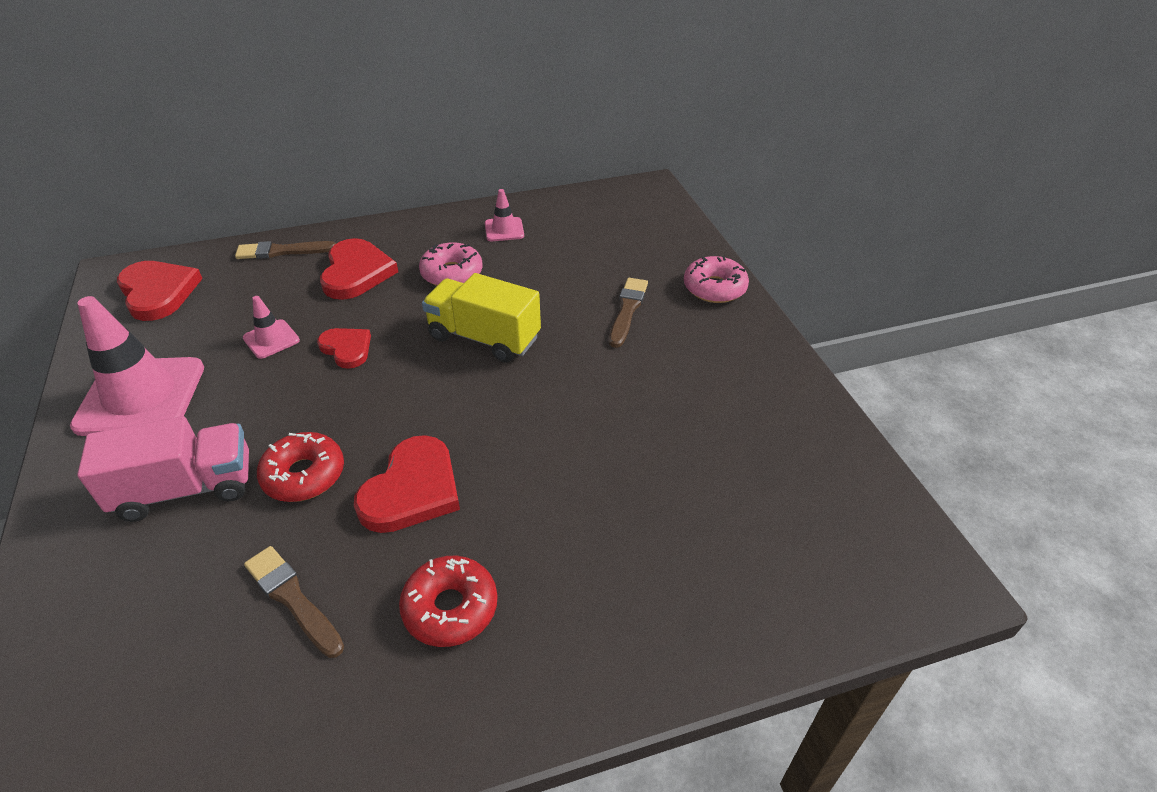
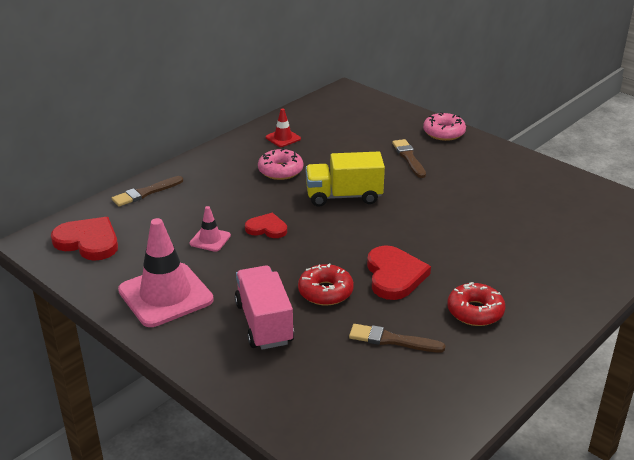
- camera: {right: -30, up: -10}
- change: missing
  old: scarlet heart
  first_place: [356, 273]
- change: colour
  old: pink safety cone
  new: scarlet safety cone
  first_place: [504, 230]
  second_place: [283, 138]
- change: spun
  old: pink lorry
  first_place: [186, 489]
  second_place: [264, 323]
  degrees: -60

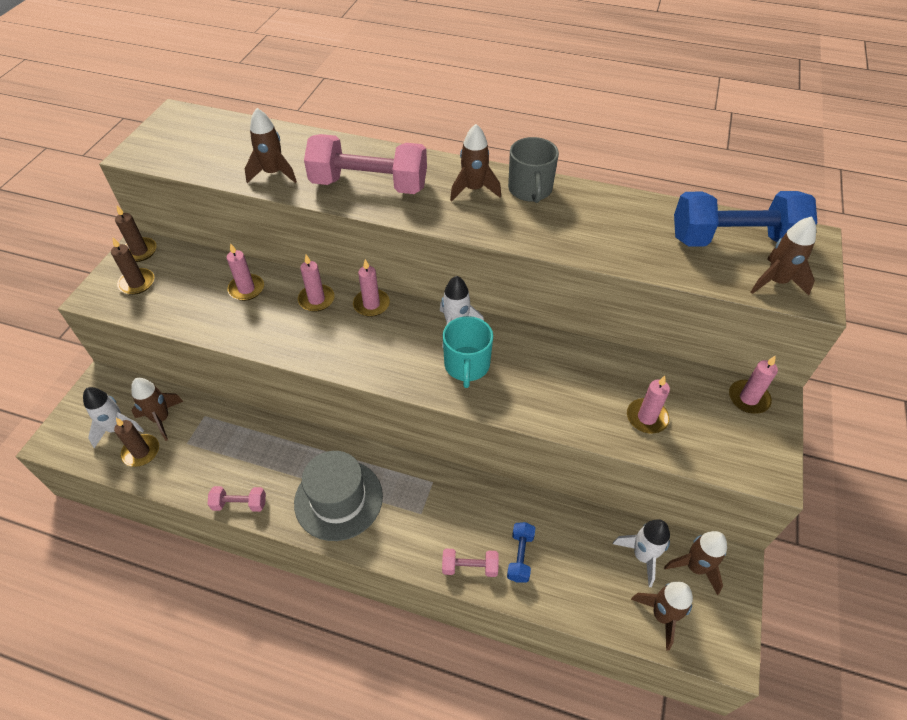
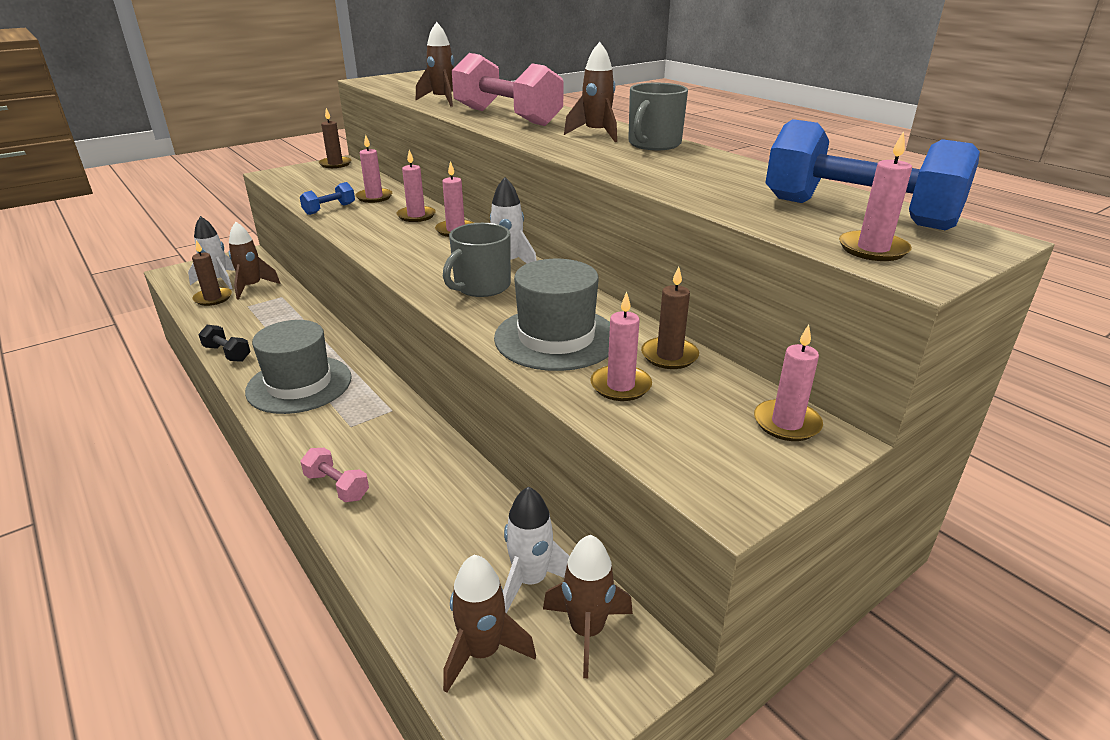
- camera: {right: 35, up: -20}
- change: appeared
  new: grey hat
  second_place: [556, 338]
- change: relocated
  old: brown wax candle
  first_place: [137, 283]
  second_place: [669, 356]
- change: relocated
  old: blue free weight
  first_place: [520, 556]
  second_place: [329, 209]
- change: exchanged
  old: brown toy rocket
  new: pink wax candle
  first_place: [776, 282]
  second_place: [873, 249]
- change: colour
  old: pink free weight
  new: black free weight
  first_place: [240, 504]
  second_place: [227, 353]
- change: colour
  old: aqua mug
  new: grey mug
  first_place: [467, 365]
  second_place: [481, 286]

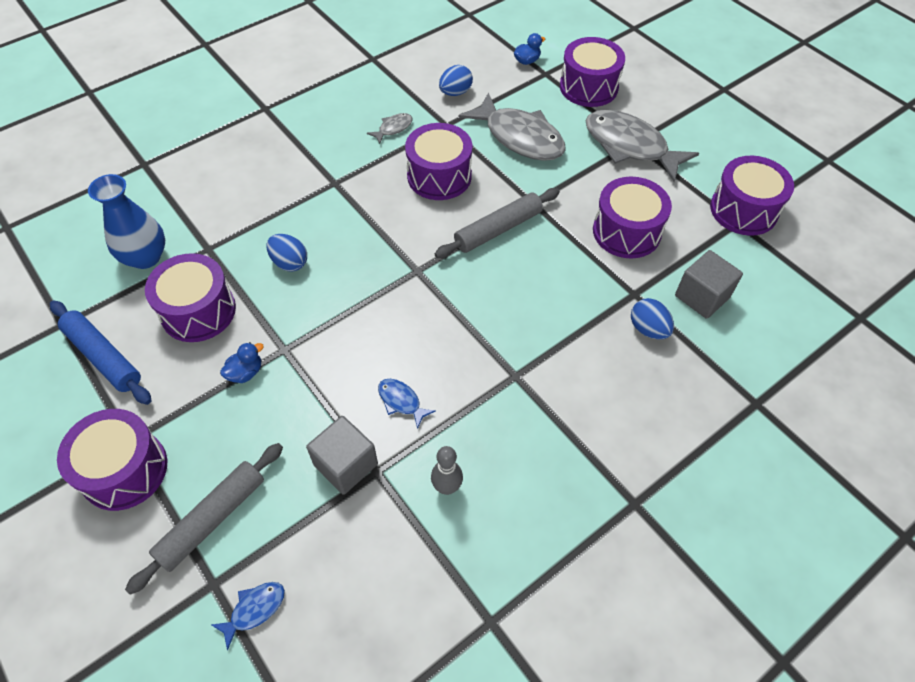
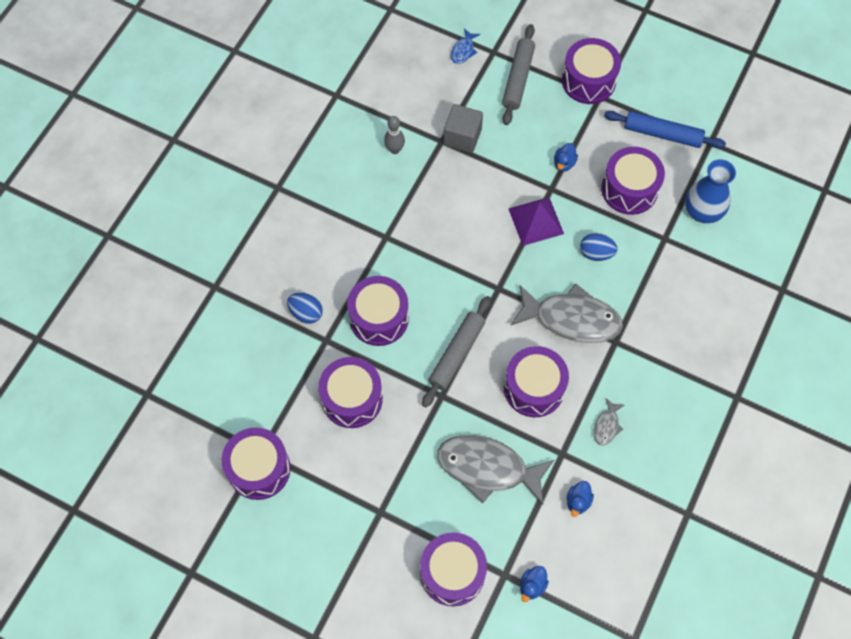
- camera: {right: 155, up: 10}
- change: missing
  old: blue fish
  first_place: [401, 401]
- change: missing
  old: grey solid cube
  first_place: [702, 296]
- change: appeared
  new: purple snare drum
  second_place: [379, 318]
- change: appeared
  new: purple pyramid
  second_place: [536, 221]
- change: relocated
  old: grey fish
  first_place: [630, 146]
  second_place: [571, 319]
- change: exchanged
  old: blue egg
  new: blue duck
  first_place: [455, 92]
  second_place: [578, 501]

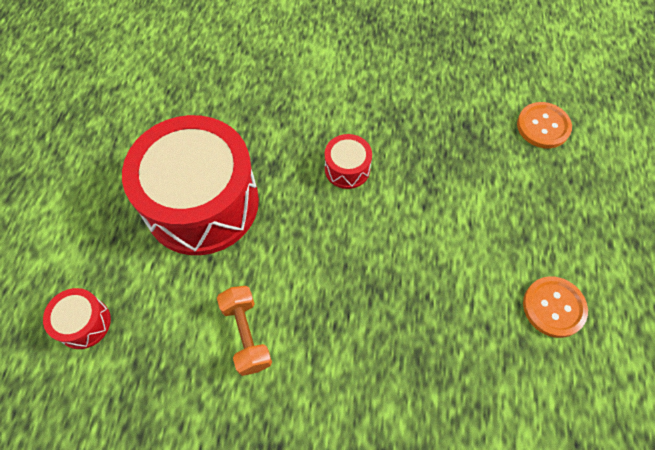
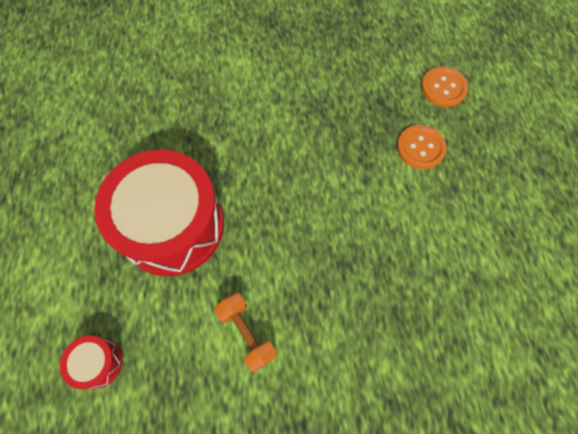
- camera: {right: -15, up: 5}
- change: missing
  old: scarlet snare drum
  first_place: [347, 169]
- change: relocated
  old: orange-coloured button
  first_place: [553, 307]
  second_place: [420, 148]

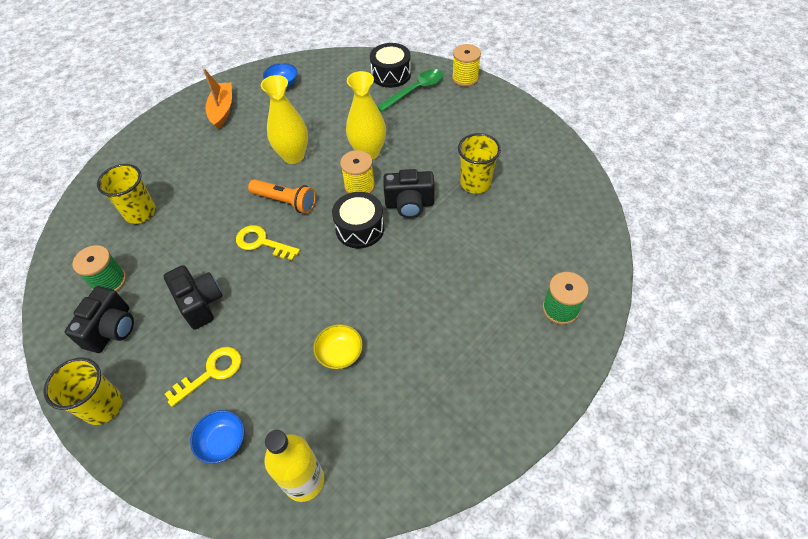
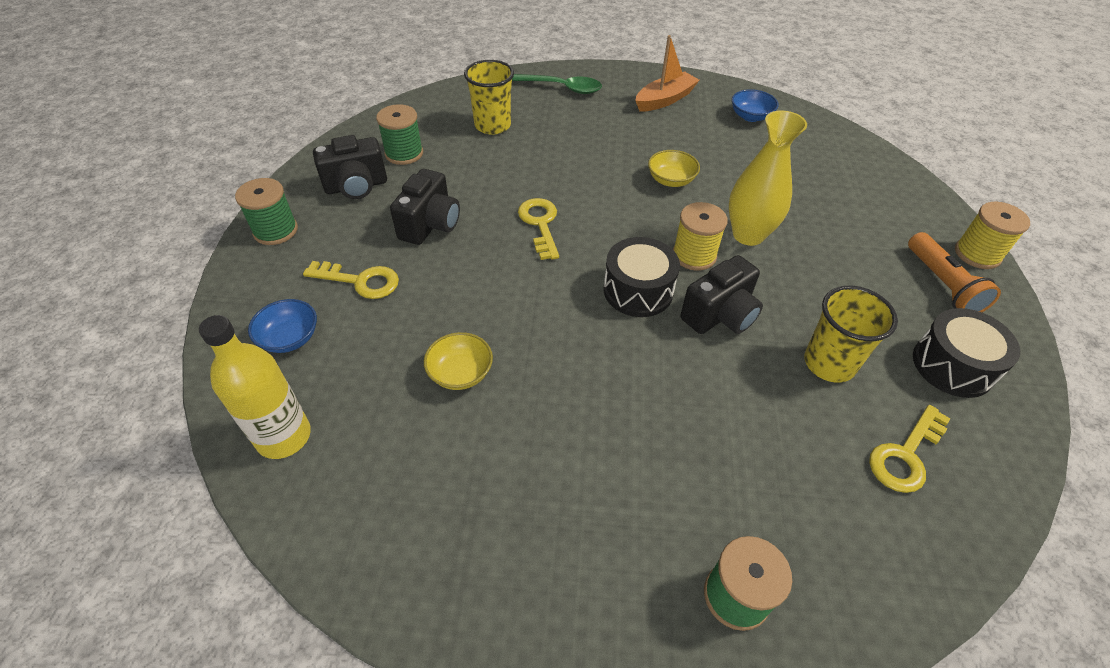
- camera: {right: 50, up: -5}
- change: appeared
  new: bright yellow latchkey
  second_place: [905, 455]
- change: relocated
  old: orange-coloured flashlight
  first_place: [285, 201]
  second_place: [942, 284]
- change: relocated
  old: black snare drum
  first_place: [391, 74]
  second_place: [952, 365]
- change: relocated
  old: leaf-green tablespoon
  first_place: [415, 90]
  second_place: [559, 88]
- change: exchanged
  old: bright yellow beaker
  new: leaf-green reel of thread
  first_place: [103, 406]
  second_place: [275, 231]
- change: exchanged
  old: bright yellow tall vase
  new: bright yellow deep dish
  first_place: [293, 156]
  second_place: [671, 180]
- change: spun
  old: black camera
  first_place: [409, 204]
  second_place: [720, 315]
  degrees: -90

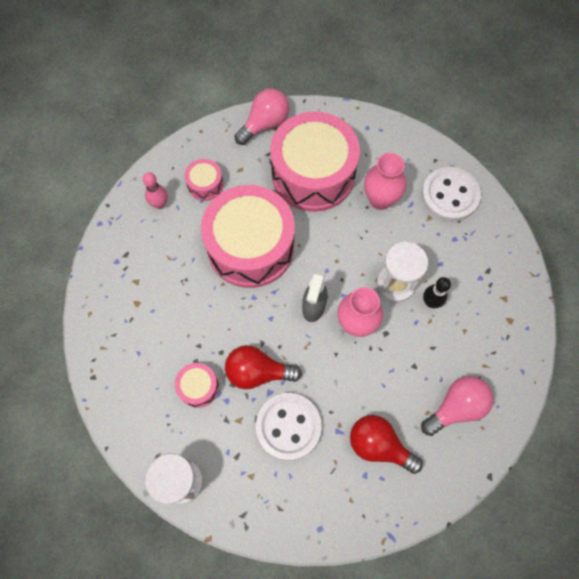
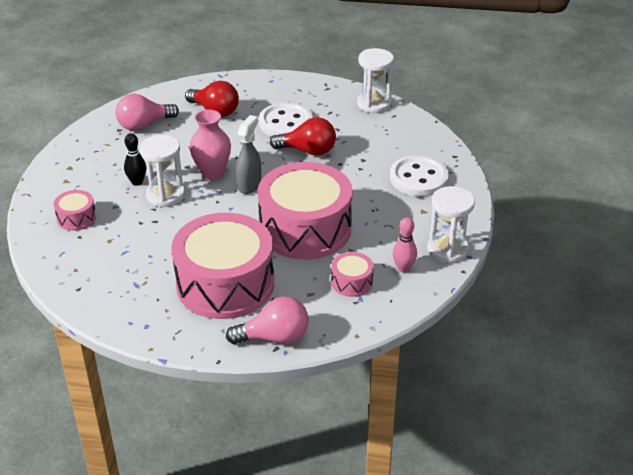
- camera: {right: -175, up: -30}
- change: missing
  old: pink tall vase
  first_place: [380, 199]
- change: appeared
  new: snow-white hourglass
  second_place: [447, 249]
- change: relocated
  old: pink snare drum
  first_place: [198, 387]
  second_place: [76, 218]
- change: relocated
  old: snow-white button
  first_place: [450, 195]
  second_place: [418, 178]
- change: spun
  old: pink lightbulb
  first_place: [265, 124]
  second_place: [274, 337]
  degrees: -150

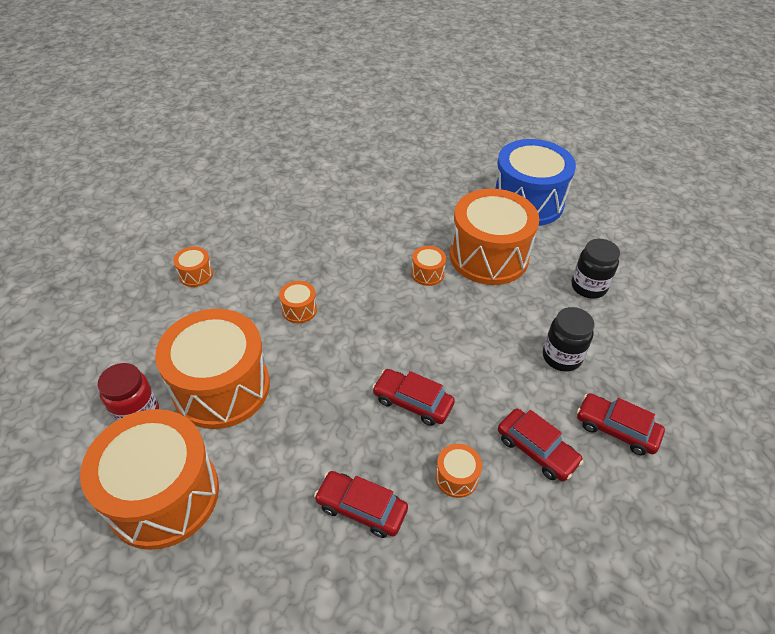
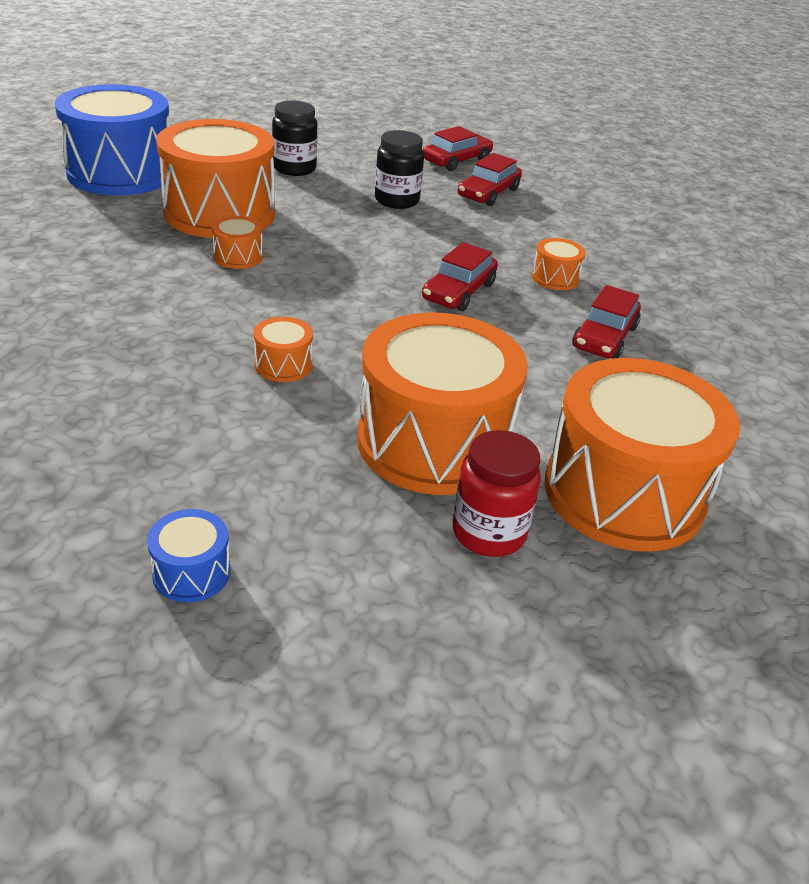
- camera: {right: -90, up: -10}
- change: missing
  old: orange-coloured snare drum
  first_place: [196, 274]
- change: appeared
  new: blue snare drum
  second_place: [191, 572]
- change: relocated
  old: scarlet automobile
  first_place: [536, 450]
  second_place: [456, 160]

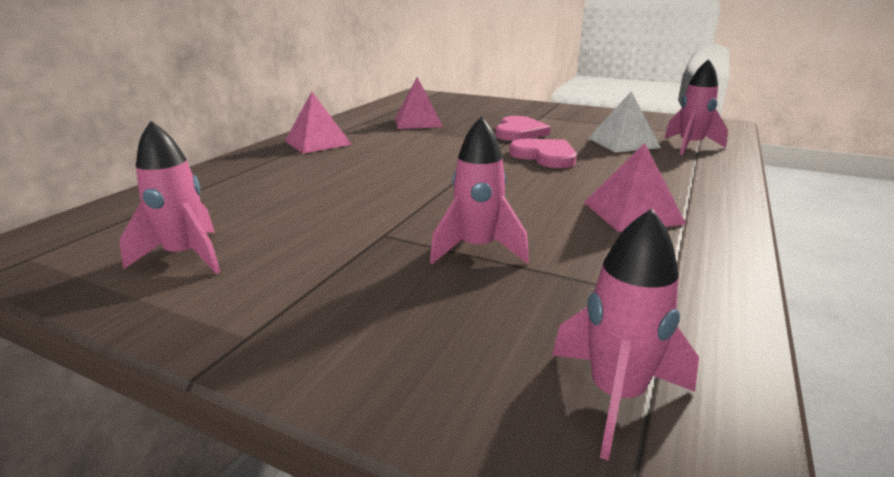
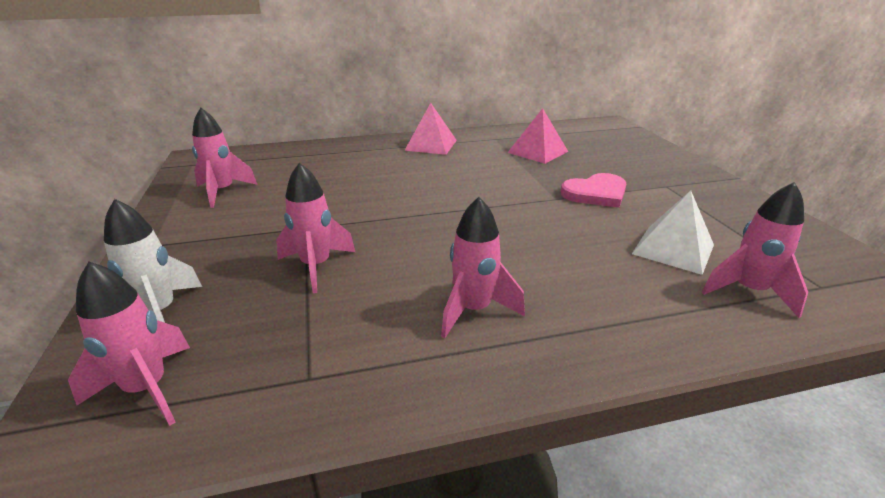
- camera: {right: 50, up: 5}
- change: missing
  old: pink heart
  first_place: [545, 156]
- change: appeared
  new: snow-white toy rocket
  second_place: [159, 313]
- change: exchanged
  old: pink pyramid
  new: pink toy rocket
  first_place: [632, 213]
  second_place: [474, 310]

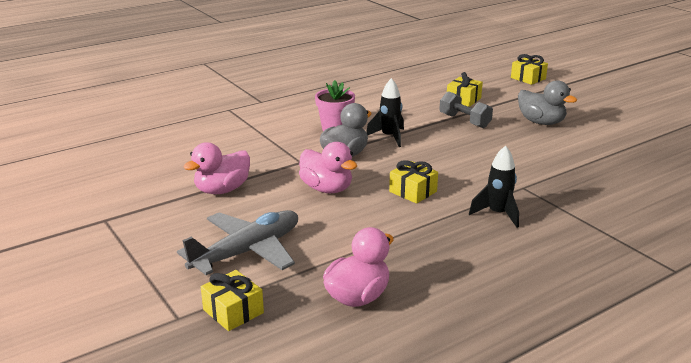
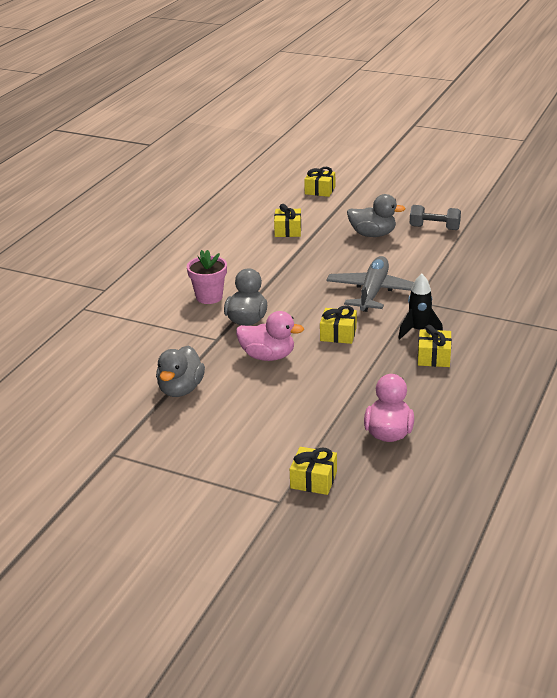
- camera: {right: -30, up: 5}
- change: missing
  old: black toy rocket
  first_place: [389, 137]
- change: appeared
  new: bright yellow gift
  second_place: [434, 357]
- change: relocated
  old: grey toy plane
  first_place: [247, 251]
  second_place: [373, 292]
- change: relocated
  old: grey free weight
  first_place: [464, 121]
  second_place: [434, 228]
- change: colour
  old: pink duck
  new: grey duck
  first_place: [222, 190]
  second_place: [181, 389]

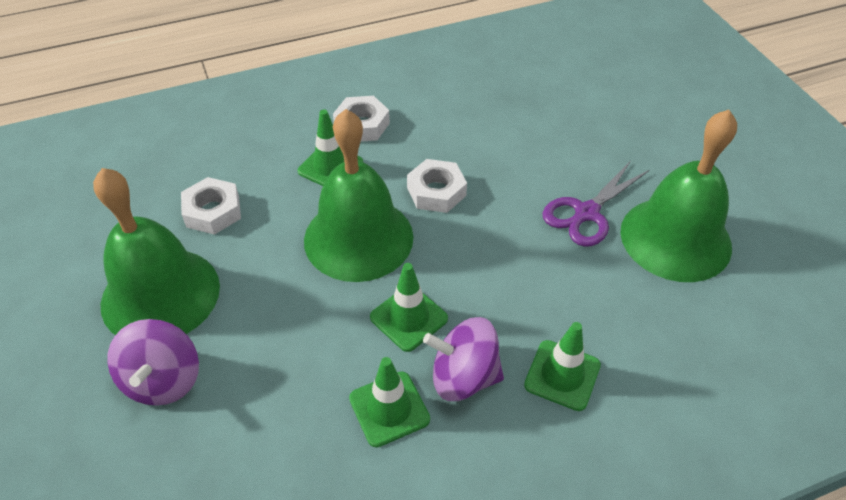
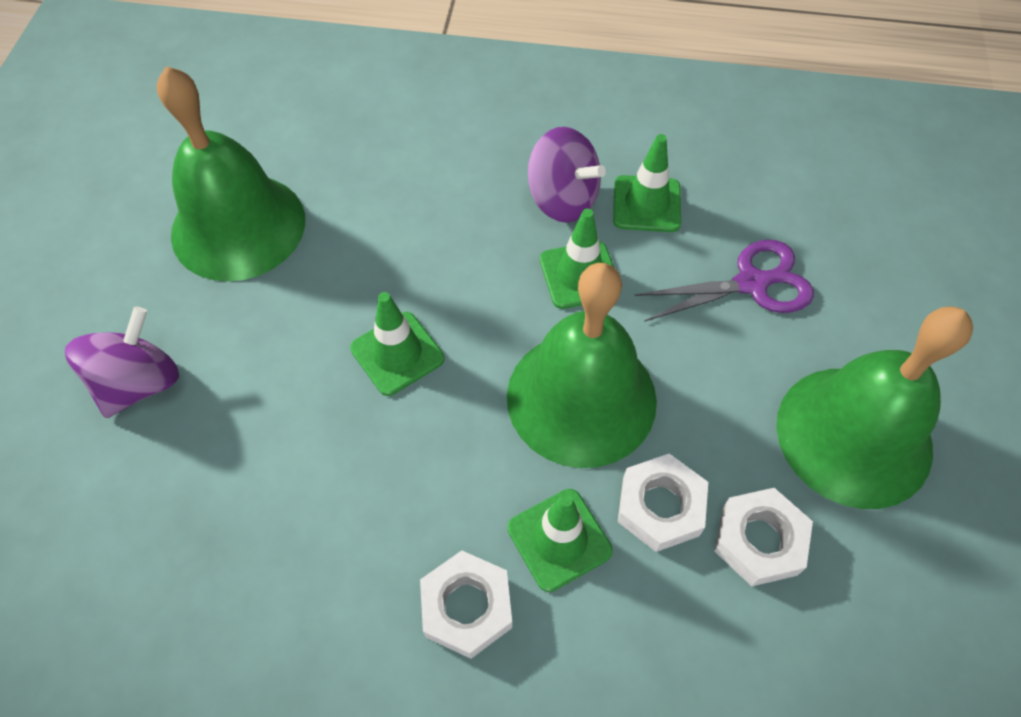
- camera: {right: -150, up: 10}
- change: relocated
  old: purple whirligig
  first_place: [163, 380]
  second_place: [139, 383]
- change: relocated
  old: snow-white hex nut
  first_place: [436, 191]
  second_place: [660, 507]
- change: relocated
  old: leaf-green safety cone
  first_place: [562, 375]
  second_place: [397, 353]
- change: relocated
  old: purple pair of scissors
  first_place: [586, 213]
  second_place: [752, 283]

